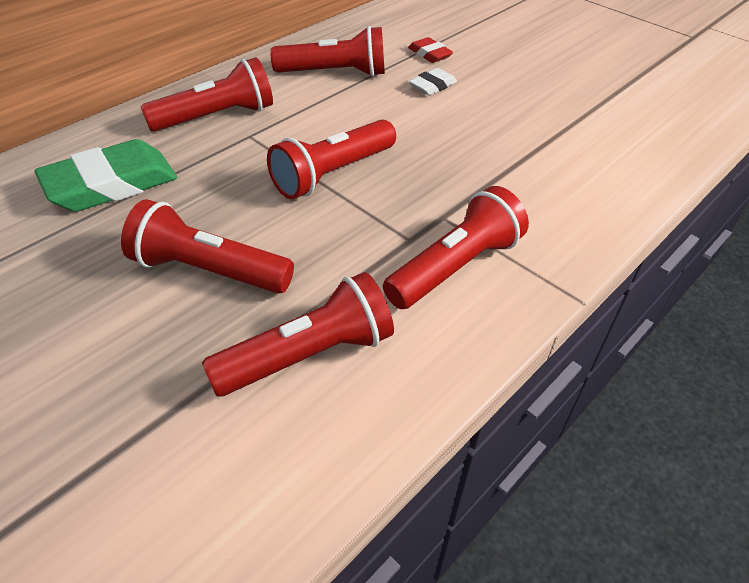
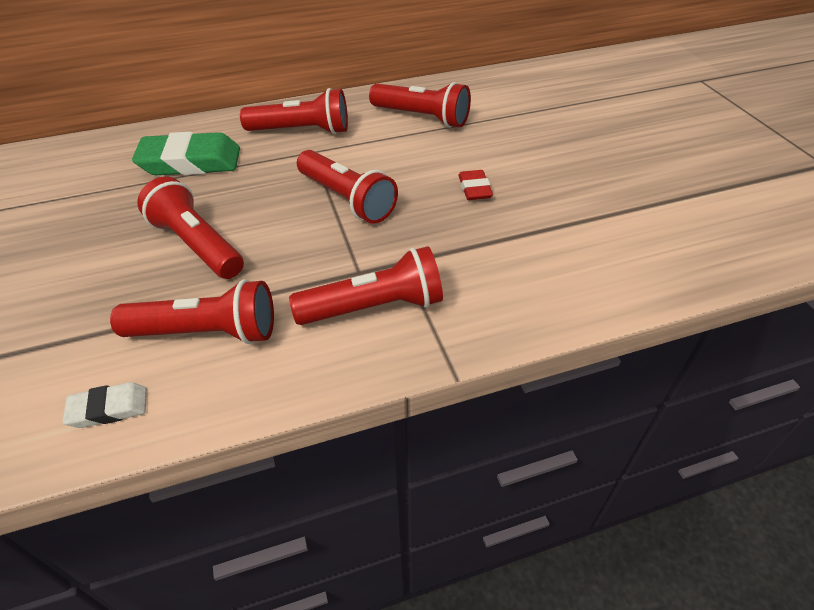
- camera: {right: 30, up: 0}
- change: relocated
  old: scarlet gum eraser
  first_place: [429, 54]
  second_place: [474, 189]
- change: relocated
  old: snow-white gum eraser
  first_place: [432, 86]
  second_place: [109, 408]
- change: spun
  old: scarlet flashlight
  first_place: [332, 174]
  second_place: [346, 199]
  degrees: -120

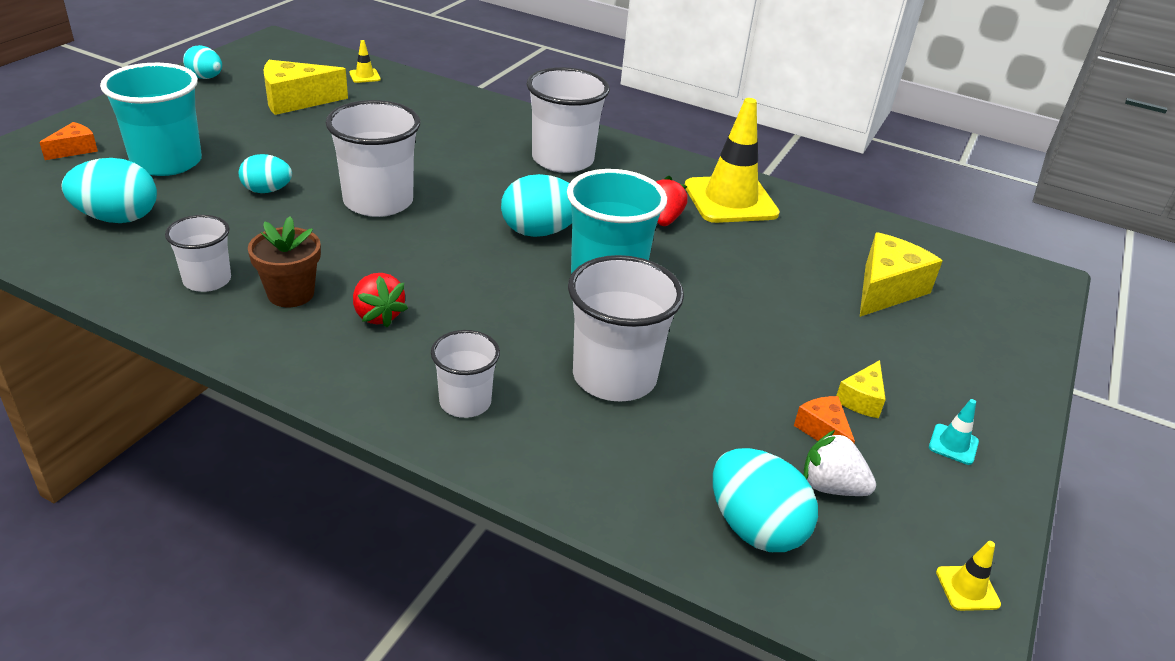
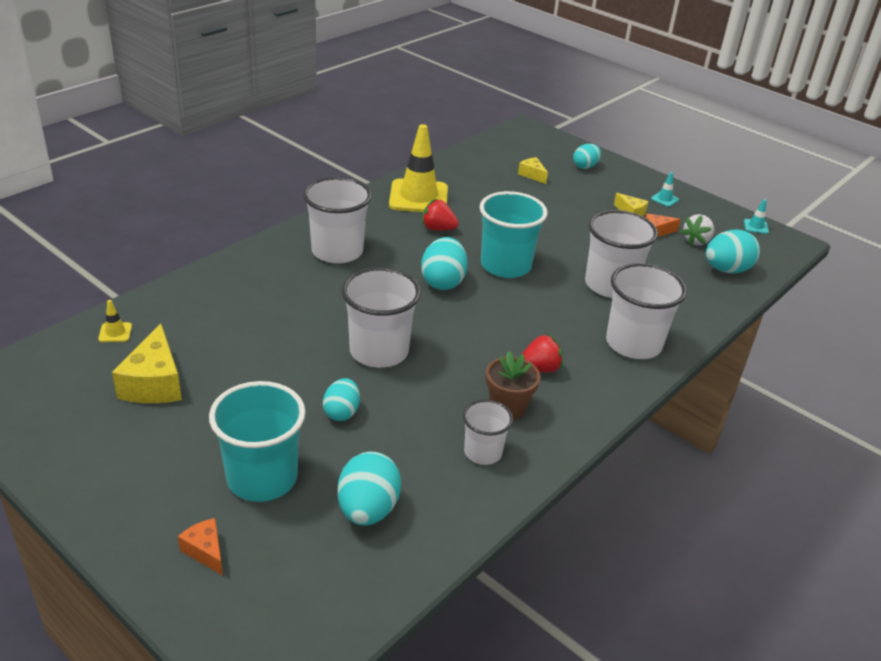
- camera: {right: -75, up: 0}
- change: relocated
  old: aqua egg
  first_place: [205, 78]
  second_place: [585, 166]
- change: colour
  old: bright yellow safety cone
  new: aqua safety cone
  first_place: [967, 588]
  second_place: [755, 226]
- change: size
  old: snow-white beaker
  first_place: [465, 402]
  second_place: [633, 344]
  factor: 1.73
- change: size
  old: bright yellow cheese wedge
  first_place: [886, 289]
  second_place: [532, 175]
  factor: 0.54

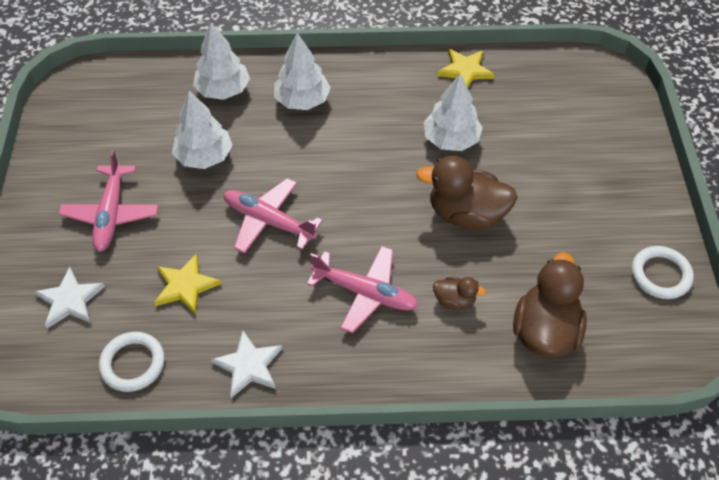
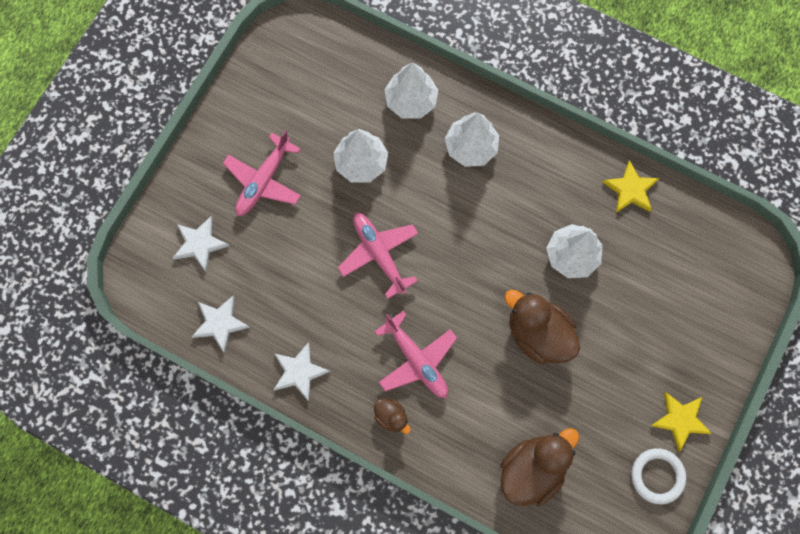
- camera: {right: 30, up: 20}
- change: relocated
  old: bright yellow five-pointed star
  first_place: [185, 286]
  second_place: [680, 420]
- change: relocated
  old: brown duck
  first_place: [454, 300]
  second_place: [391, 417]
- change: exchanged
  old: snow-white torus
  new: snow-white five-pointed star
  first_place: [133, 363]
  second_place: [220, 323]

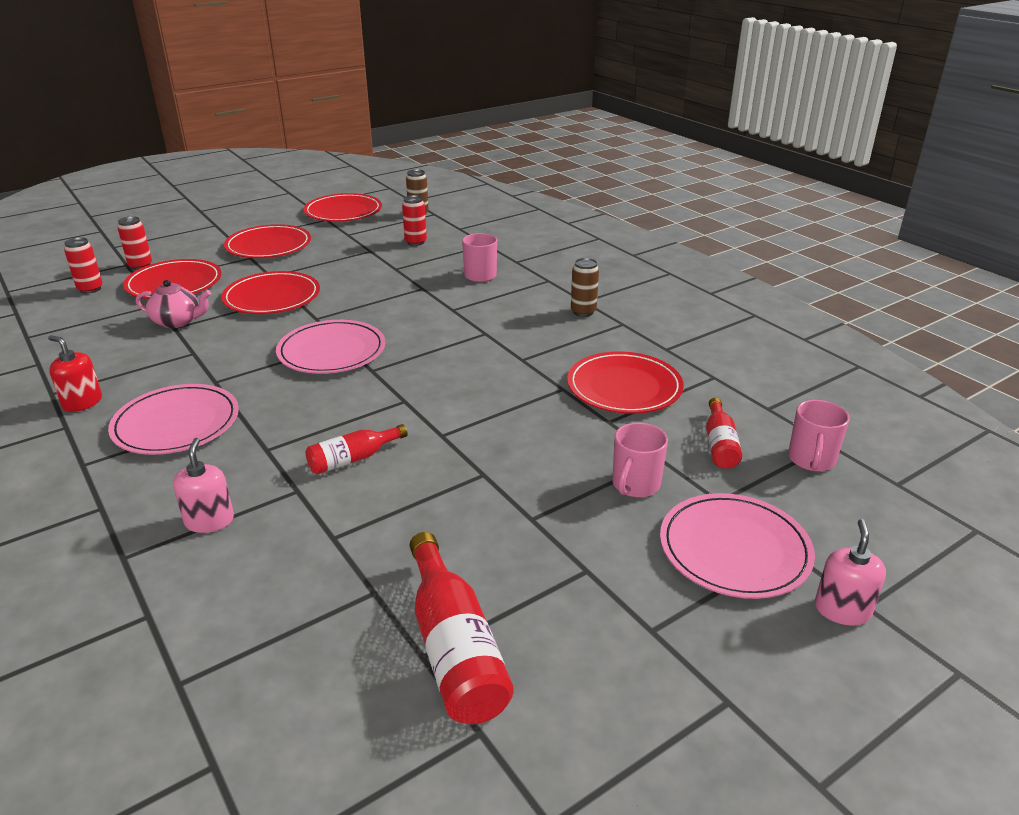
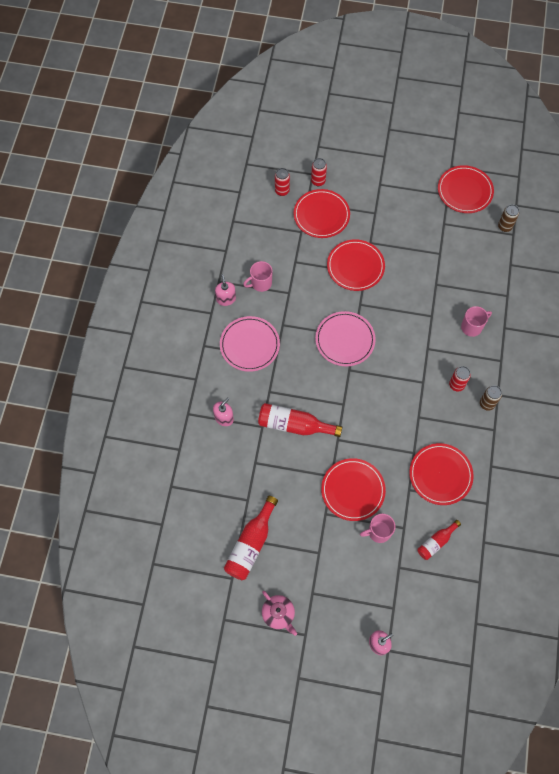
- camera: {right: 45, up: 35}
- change: missing
  old: pink plate
  first_place: [734, 549]
- change: relocated
  old: pink teapot
  first_place: [178, 321]
  second_place: [278, 614]
- change: relocated
  old: scarlet plate
  first_place: [268, 245]
  second_place: [353, 490]
- change: relocated
  old: scarlet soda can
  first_place: [415, 242]
  second_place: [456, 385]
- change: relocated
  old: pink mug
  first_place: [811, 460]
  second_place: [260, 283]
- change: colour
  old: scarlet soap pump
  new: pink soap pump
  first_place: [82, 402]
  second_place: [226, 299]
- change: size
  old: scarlet bottle
  first_place: [353, 459]
  second_place: [294, 425]
  factor: 1.69

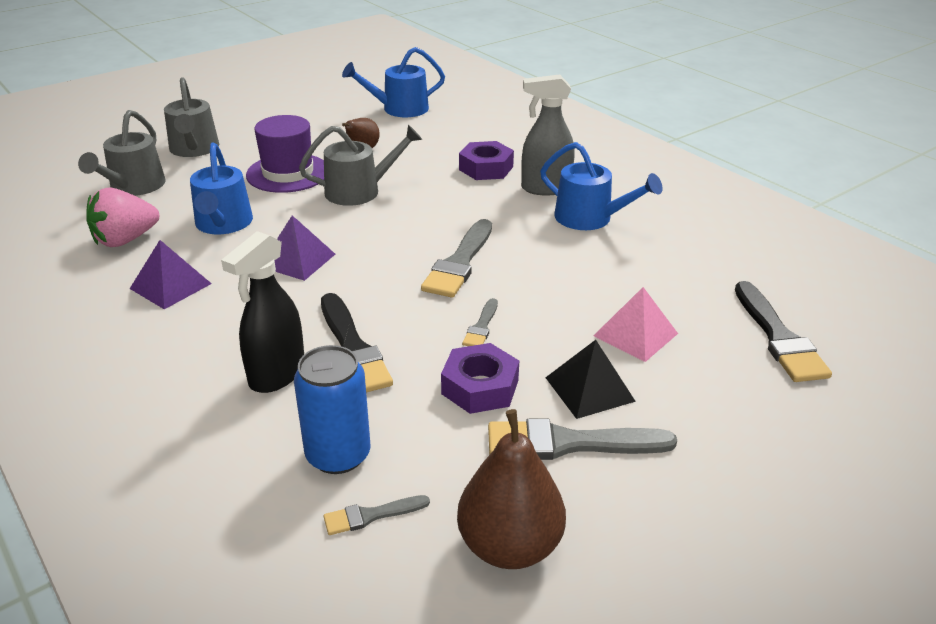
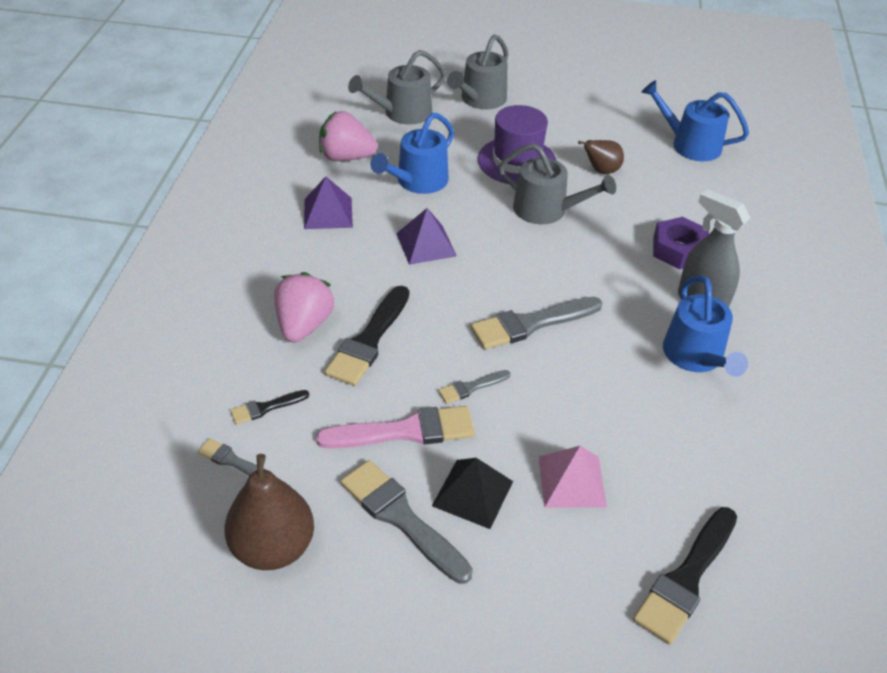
- camera: {right: 45, up: 10}
- change: exchanged
  old: black sprayer
  new: pink toy strawberry
  first_place: [276, 375]
  second_place: [304, 325]
- change: exchanged
  old: blue soda can
  new: black paint brush
  first_place: [338, 455]
  second_place: [266, 408]
- change: exchanged
  old: purple hex nut
  new: pink paint brush
  first_place: [480, 387]
  second_place: [405, 431]

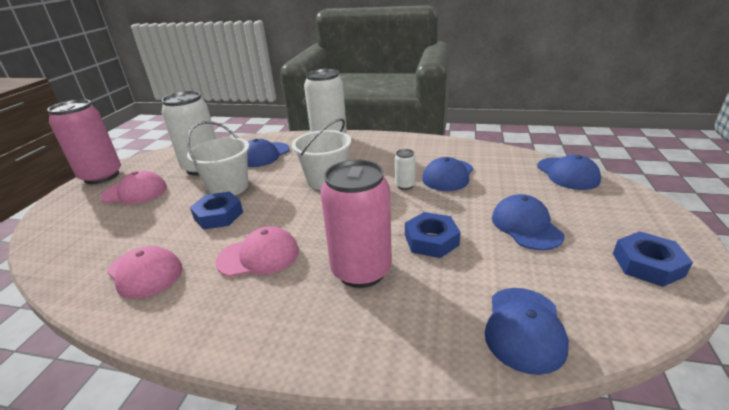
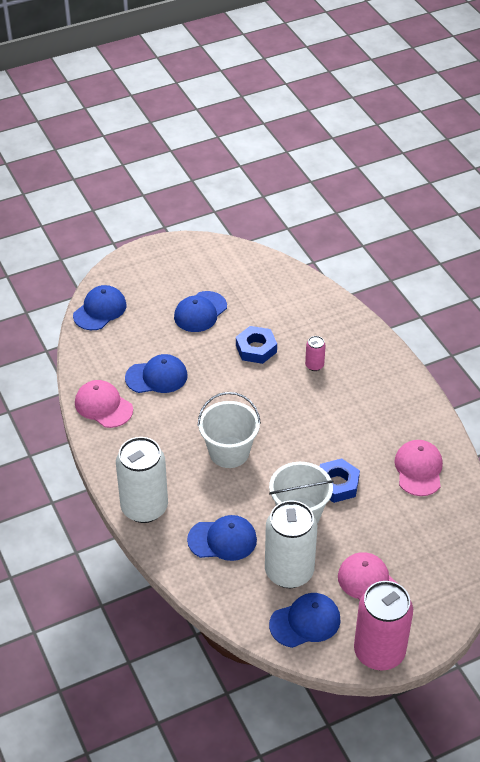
- camera: {right: -130, up: 15}
- change: missing
  old: snow-white soda can
  first_place: [405, 185]
- change: missing
  old: blue hex nut
  first_place: [647, 264]
- change: relocated
  old: pink peaked cap
  first_place: [259, 256]
  second_place: [103, 406]
- change: relocated
  old: blue peaked cap
  first_place: [524, 328]
  second_place: [305, 622]
- change: size
  old: pink soda can
  first_place: [361, 271]
  second_place: [314, 365]
  factor: 0.44

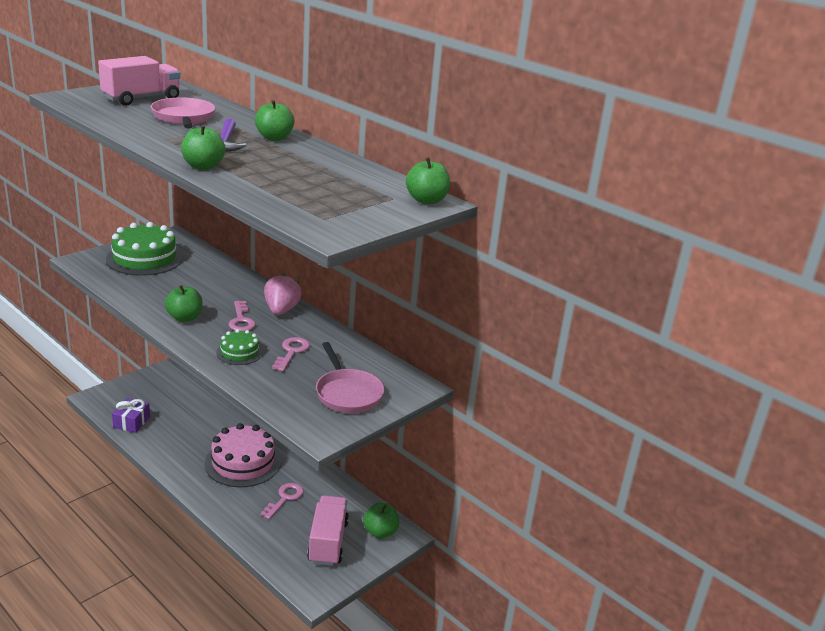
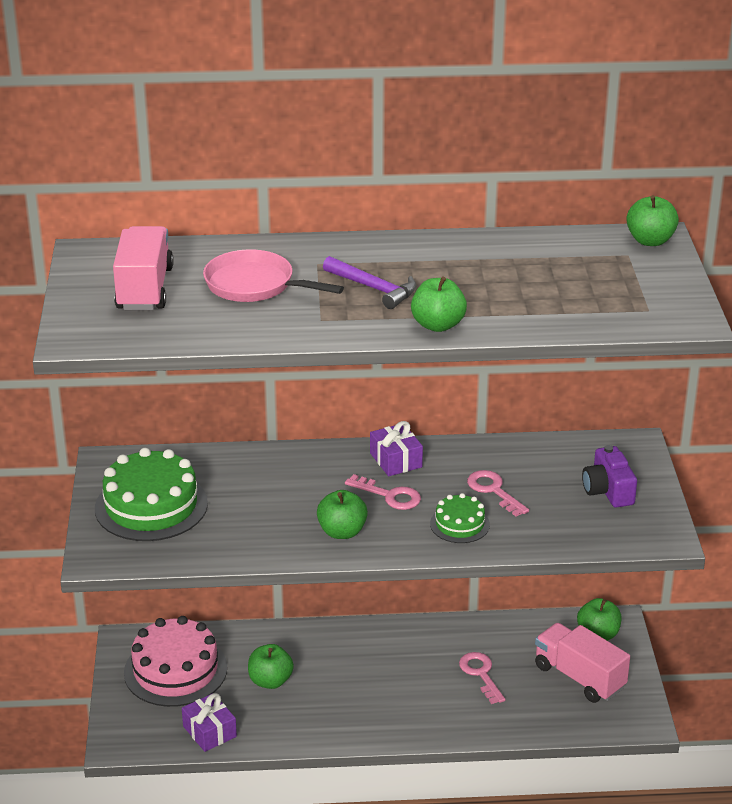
- camera: {right: -45, up: 5}
- change: relocated
  old: pink cake
  first_place: [243, 462]
  second_place: [175, 670]
- change: relocated
  old: leaf-green toy apple
  first_place: [274, 138]
  second_place: [270, 681]
- change: exchanged
  old: pink toy strawberry
  new: purple gift
  first_place: [281, 310]
  second_place: [395, 460]
- change: exchanged
  old: pink pan
  new: purple camera
  first_place: [347, 393]
  second_place: [608, 491]

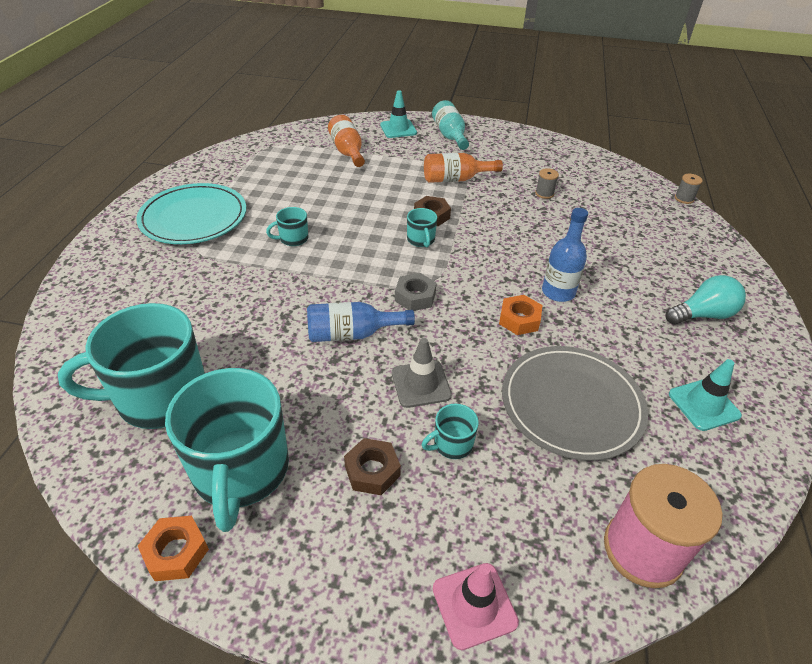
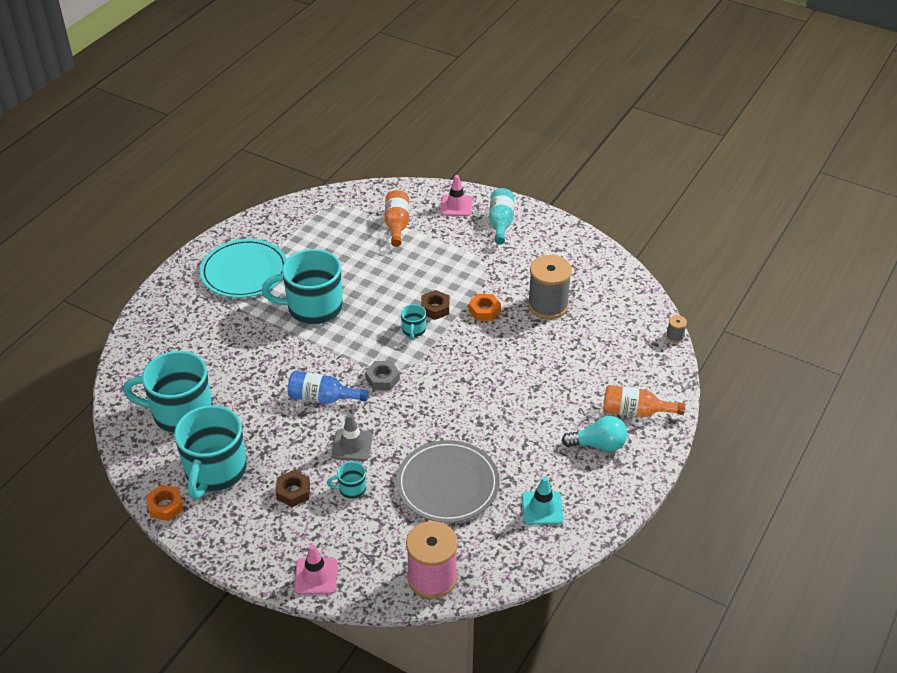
- camera: {right: 20, up: 0}
- change: missing
  old: blue bottle
  first_place: [558, 292]
- change: relocated
  old: orange-coloured bottle
  first_place: [455, 179]
  second_place: [635, 412]
- change: relocated
  old: orange-coloured hex nut
  first_place: [519, 319]
  second_place: [484, 311]
- change: colour
  old: aqua safety cone
  new: pink safety cone
  first_place: [398, 129]
  second_place: [456, 206]
- change: size
  old: aqua mug
  first_place: [293, 239]
  second_place: [313, 308]
  factor: 2.32
- change: size
  old: grey reel of thread
  first_place: [544, 193]
  second_place: [548, 305]
  factor: 2.35

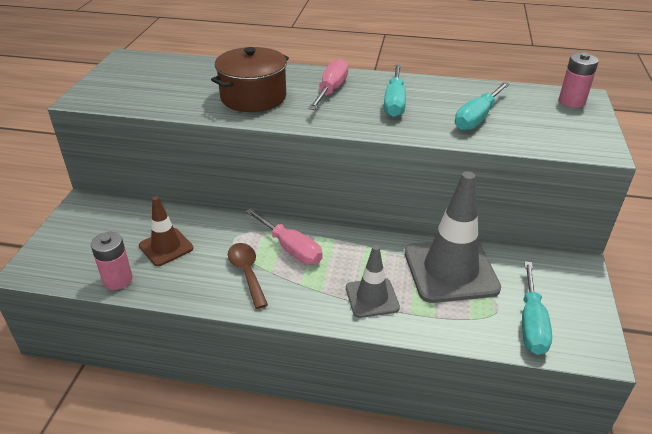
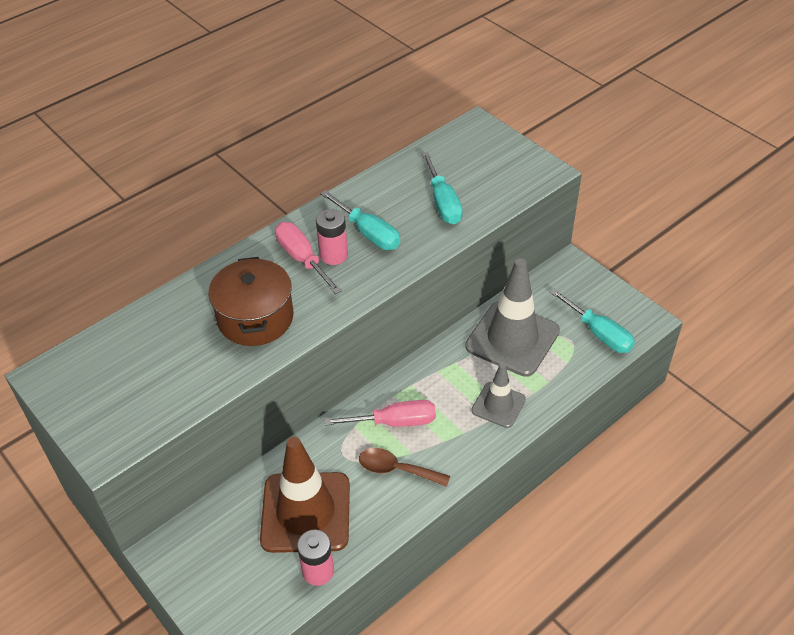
- camera: {right: -50, up: 10}
- change: relocated
  old: pink power cell
  first_place: [571, 102]
  second_place: [333, 255]
- change: size
  old: brown safety cone
  first_place: [166, 247]
  second_place: [306, 512]
  factor: 1.81

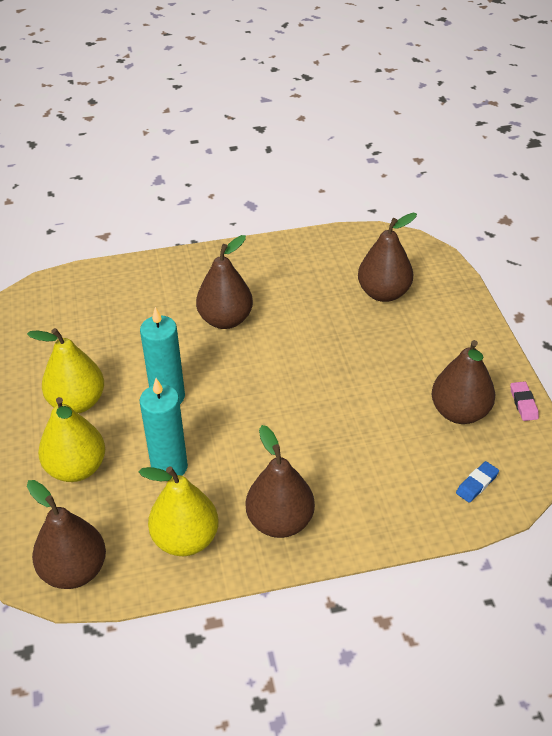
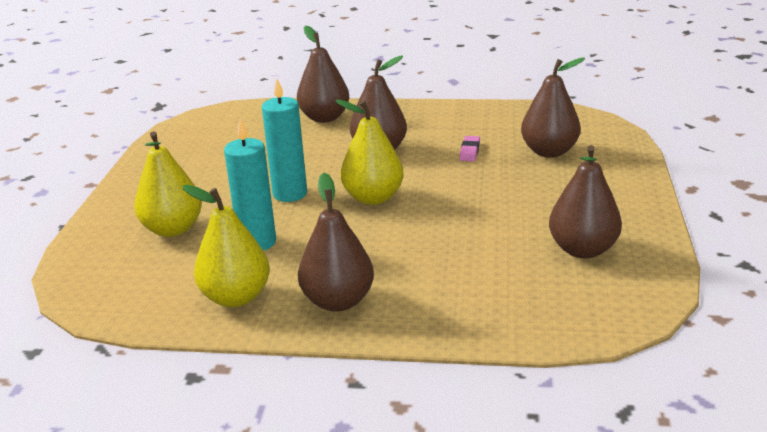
- camera: {right: 20, up: -15}
- change: missing
  old: blue gum eraser
  first_place: [477, 484]
- change: relocated
  old: bright yellow pear
  first_place: [77, 402]
  second_place: [373, 198]
- change: relocated
  old: brown pear
  first_place: [74, 571]
  second_place: [324, 118]
- change: relocated
  old: pink gum eraser
  first_place: [523, 403]
  second_place: [469, 151]

